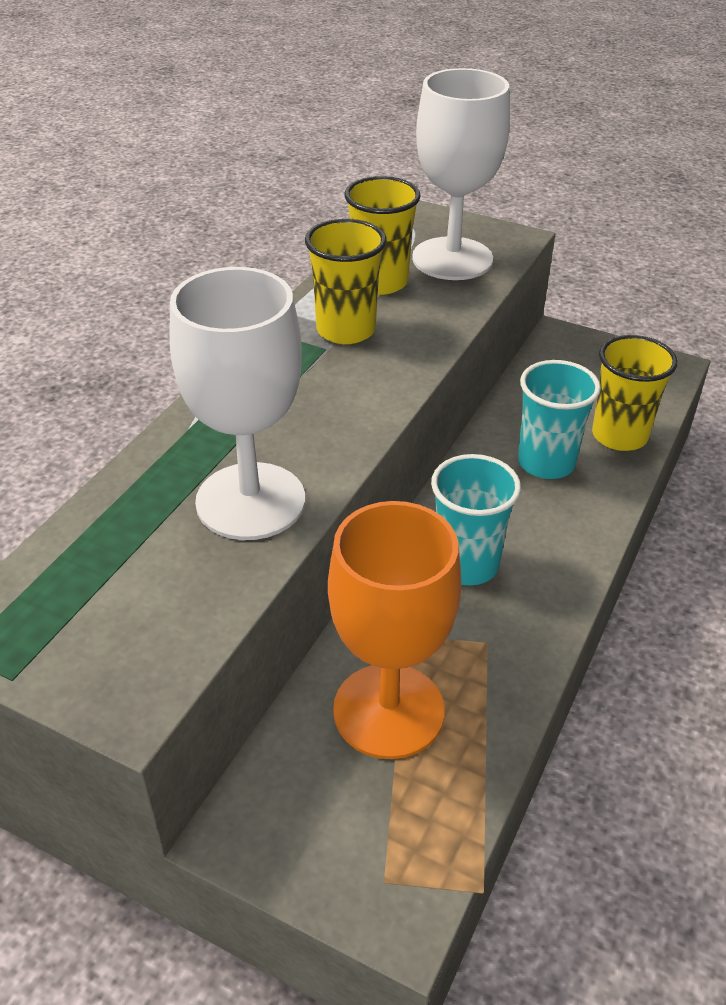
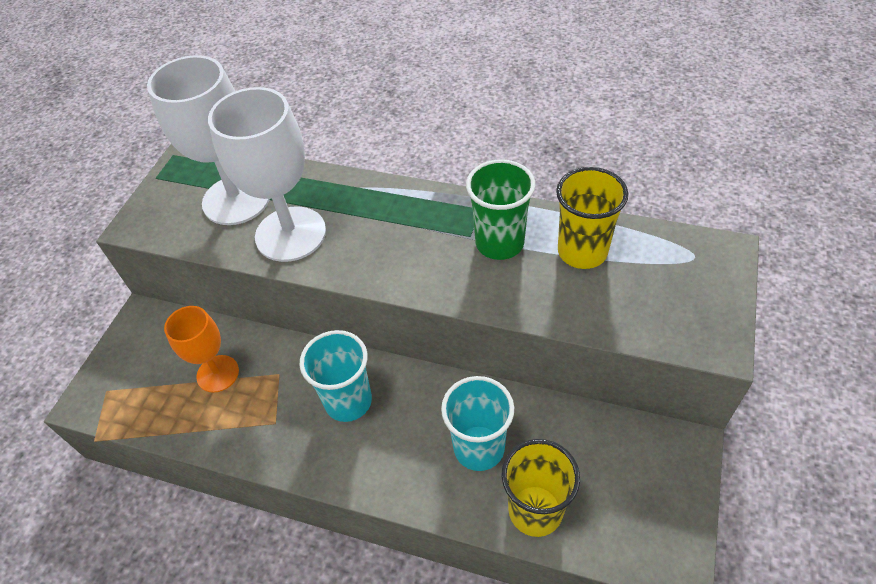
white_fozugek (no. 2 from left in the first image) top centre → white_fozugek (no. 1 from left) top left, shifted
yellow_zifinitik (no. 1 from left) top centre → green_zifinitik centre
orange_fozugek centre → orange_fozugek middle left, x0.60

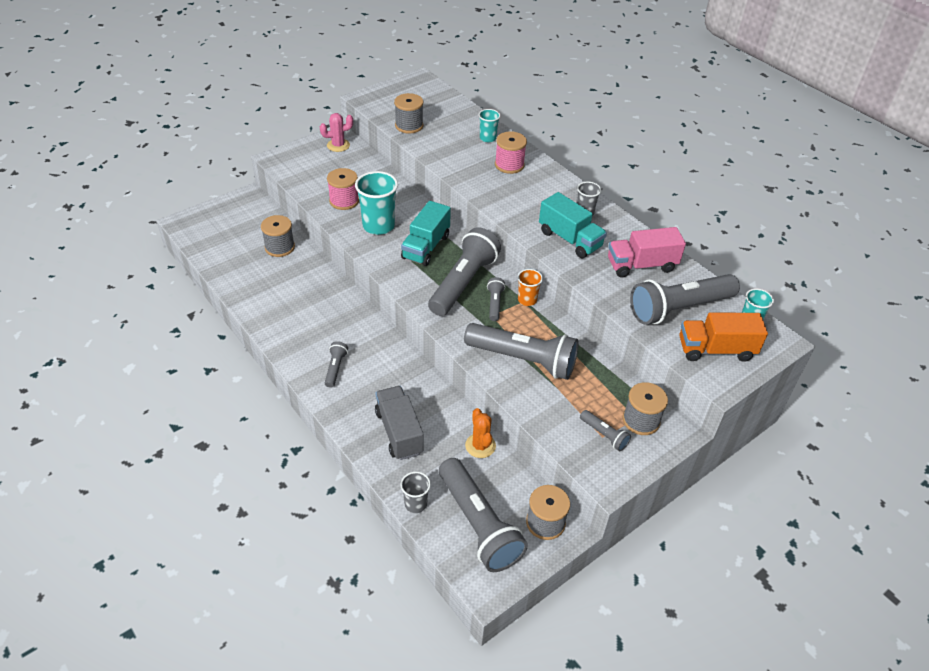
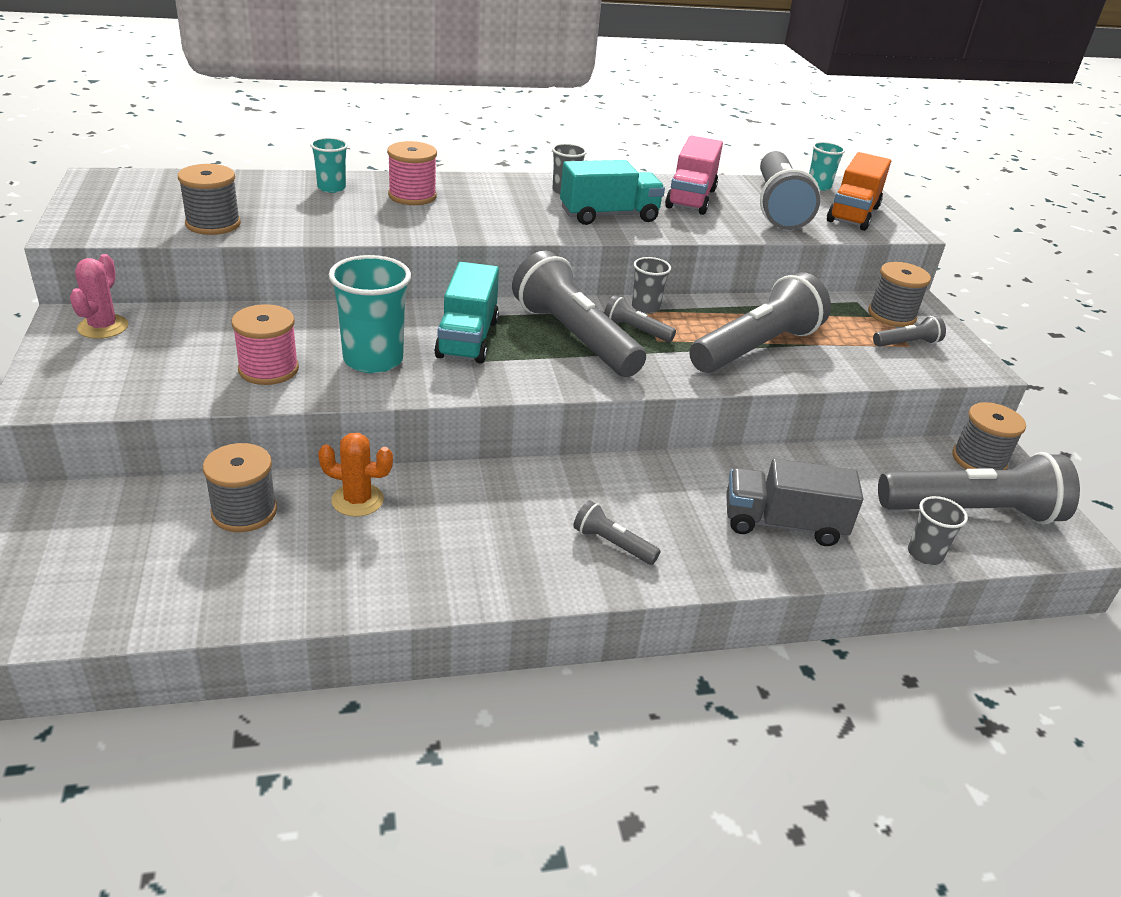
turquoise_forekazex (no. 1 from left) centre, 45 degrees clockwise
orange_zifinitik centre → grey_zifinitik (no. 2 from left) top centre
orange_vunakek centre → orange_vunakek middle left, shifted

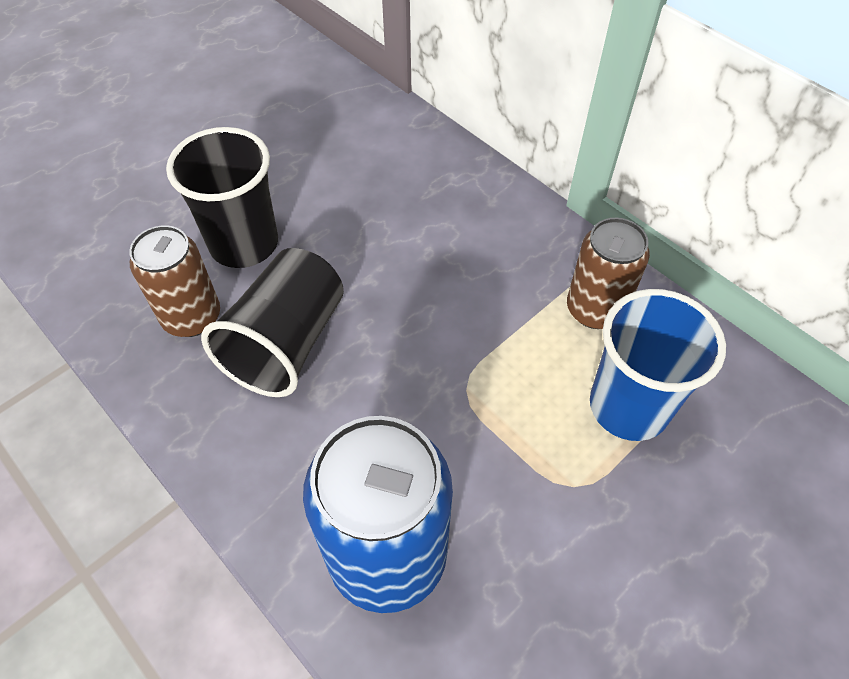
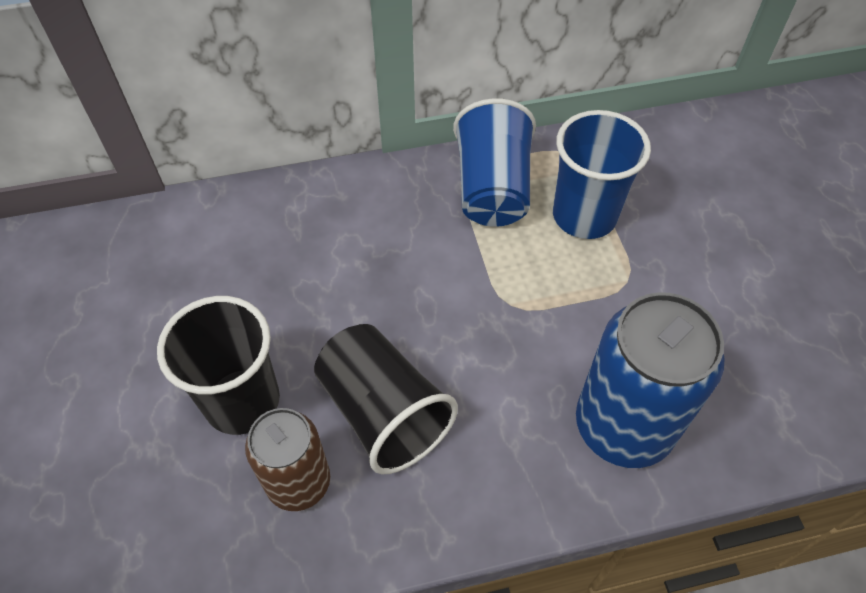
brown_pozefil (no. 2 from left) middle right → blue_zifinitik (no. 1 from left) top centre

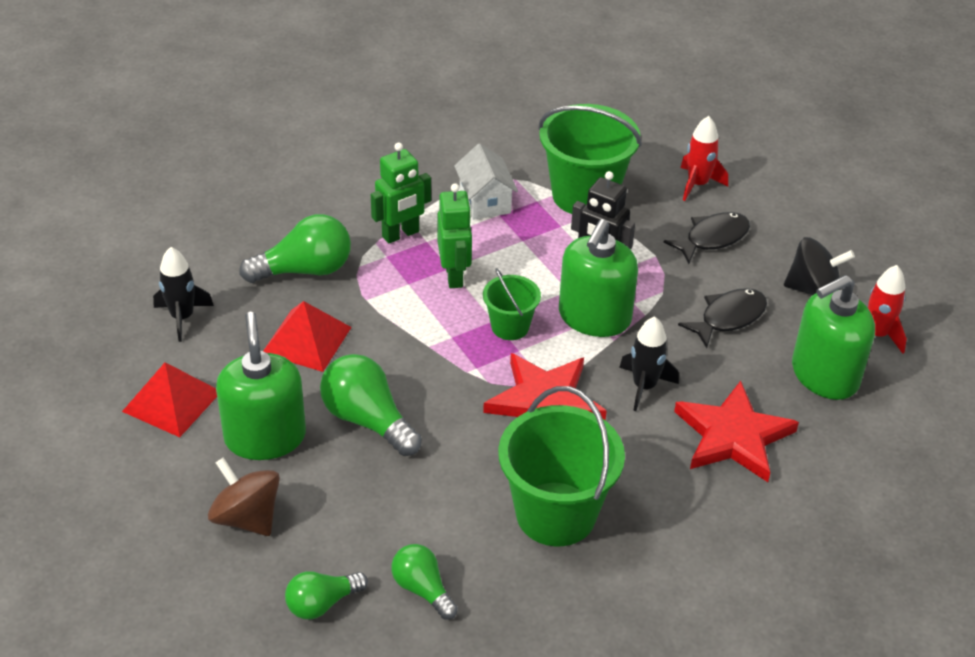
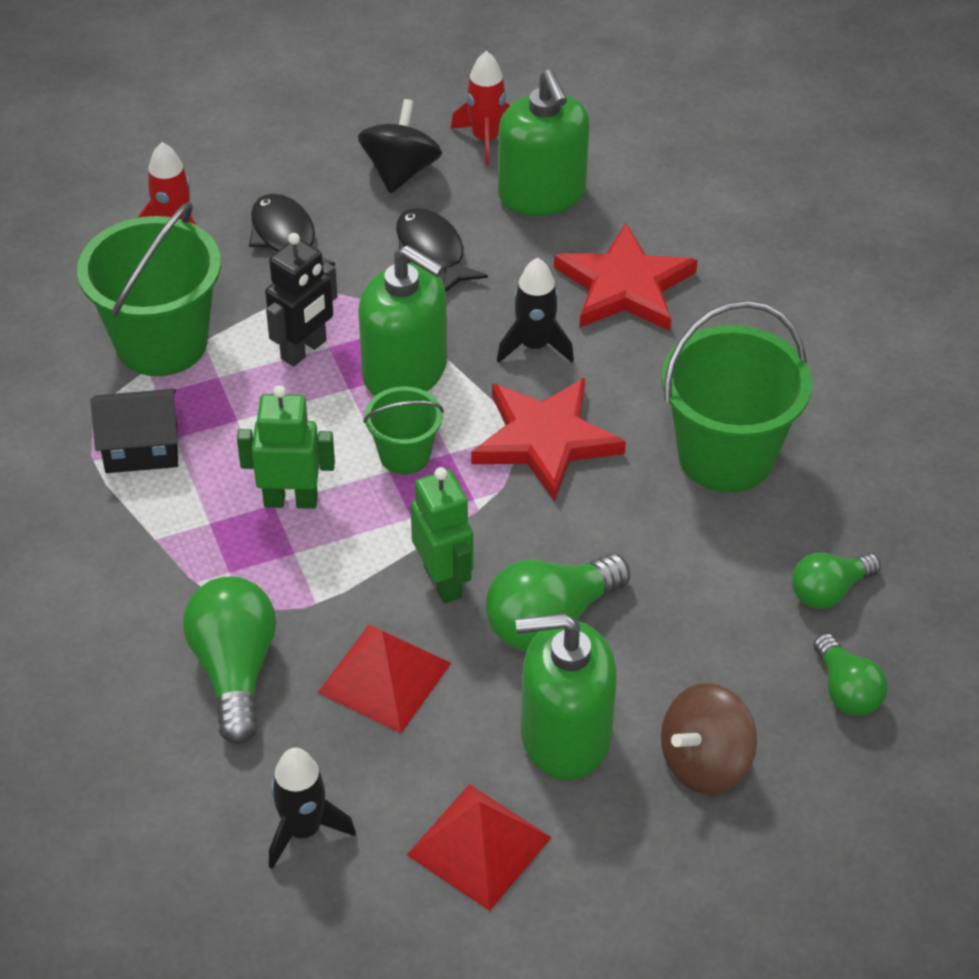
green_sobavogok (no. 1 from left in the first image) top centre → green_sobavogok (no. 2 from left) centre, shifted
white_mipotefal top centre → black_mipotefal middle left

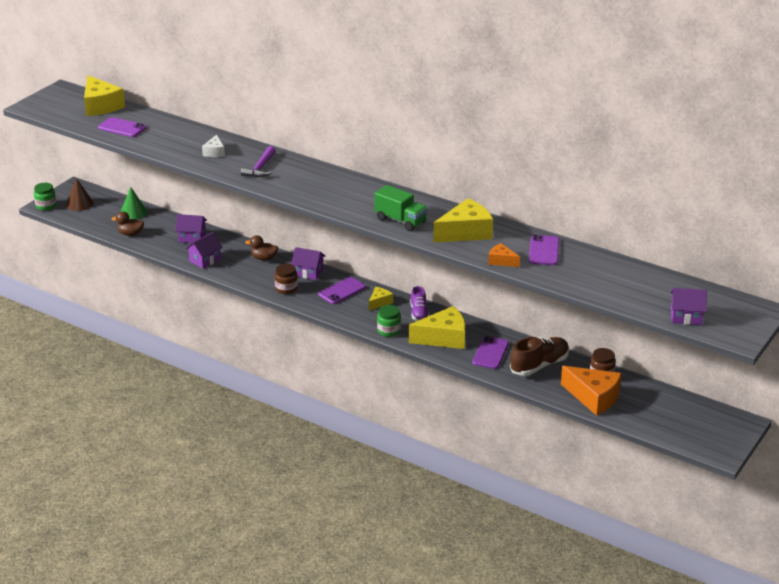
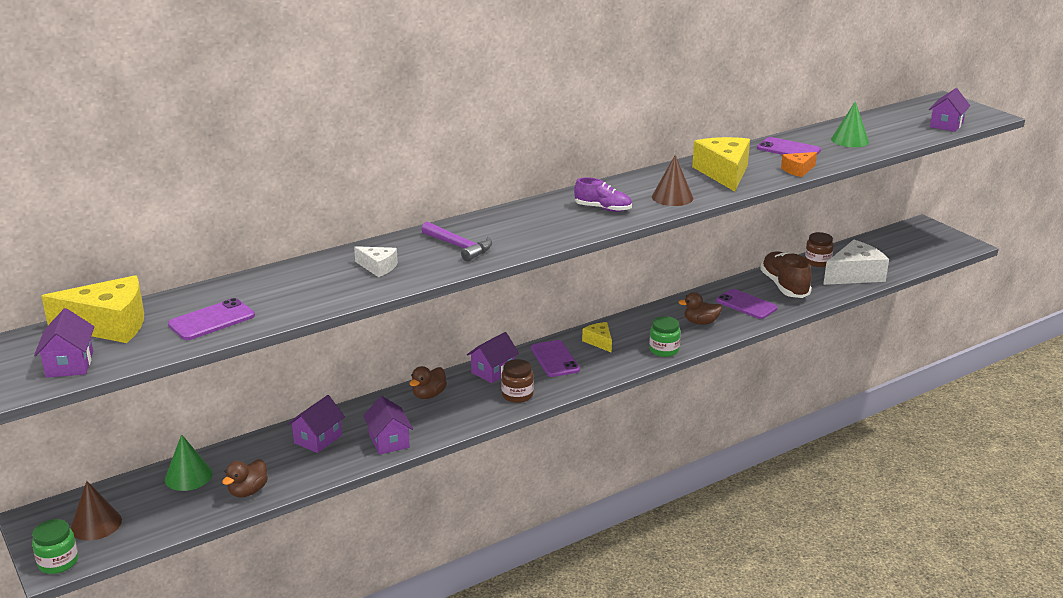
green_forekazex centre → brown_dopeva (no. 2 from left) top centre
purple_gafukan centre → purple_gafukan top centre, shifted
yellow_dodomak (no. 3 from left) centre → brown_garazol (no. 3 from left) centre
orange_dodomak (no. 2 from left) bottom right → white_dodomak (no. 2 from left) middle right
- → green_dopeva (no. 2 from left) top right
- → purple_mipotefal (no. 1 from left) middle left

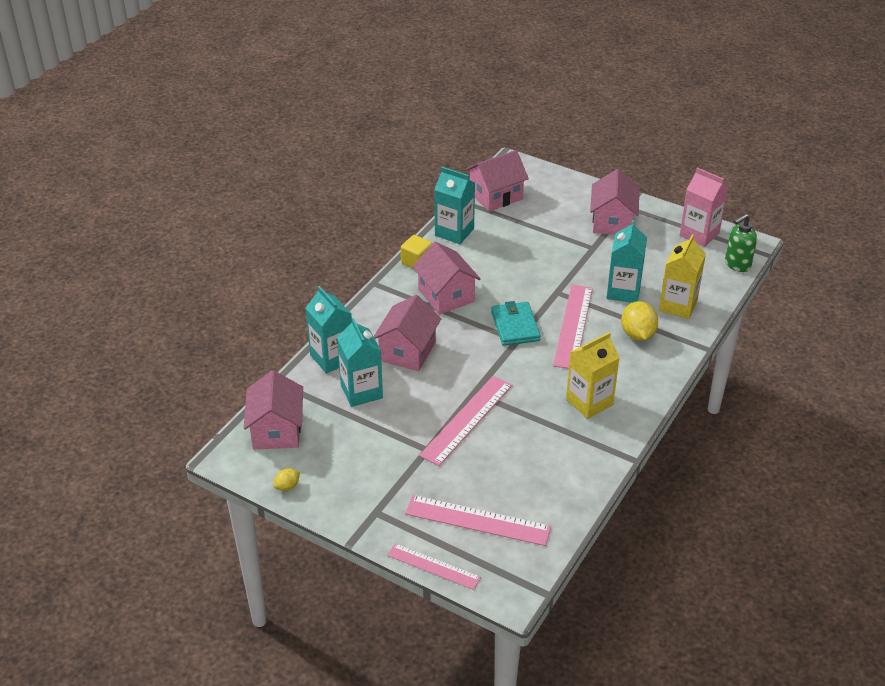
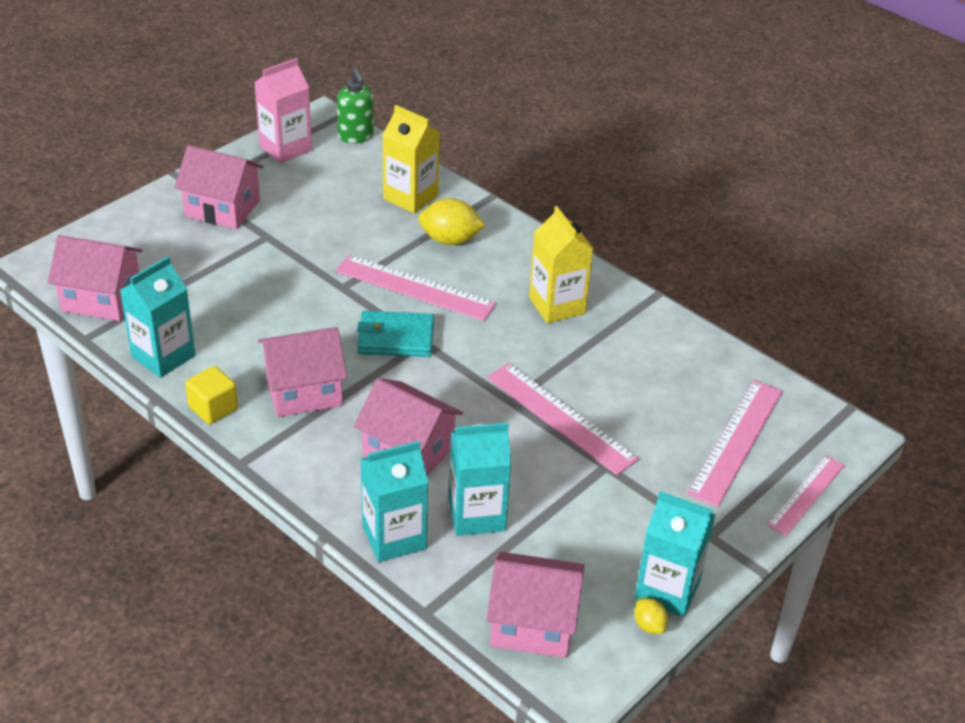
pink_mipotefal (no. 4 from left in the first image) top centre → pink_mipotefal (no. 1 from left) middle left, 60 degrees counterclockwise
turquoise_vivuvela (no. 4 from left) middle right → turquoise_vivuvela (no. 4 from left) bottom right, shifted

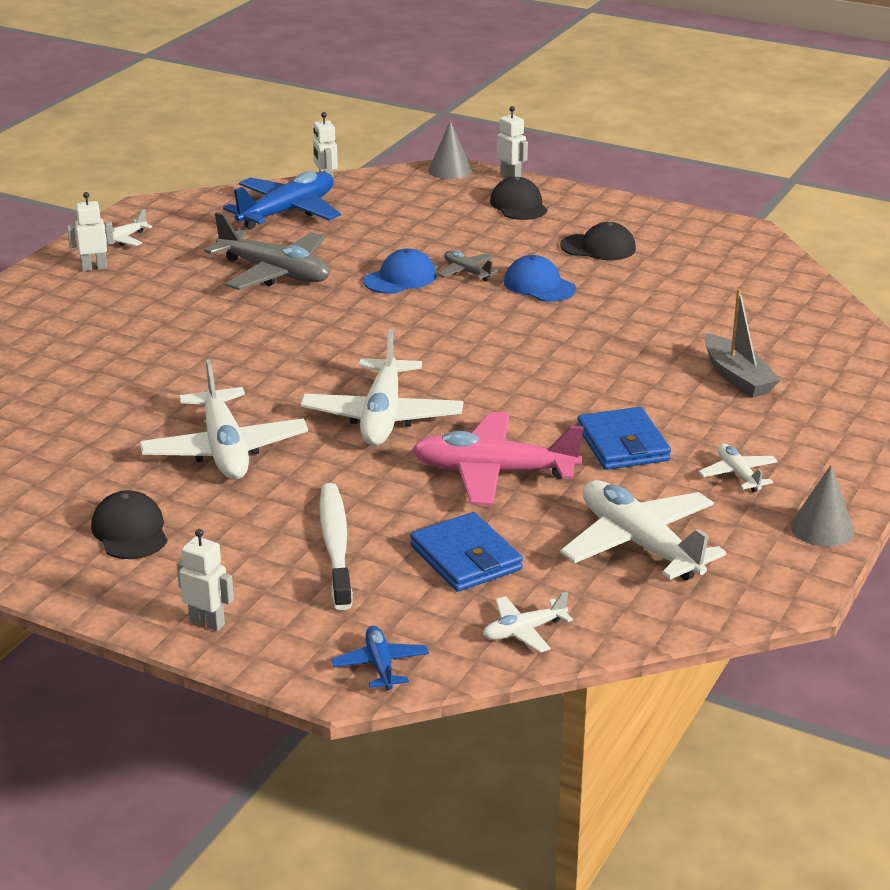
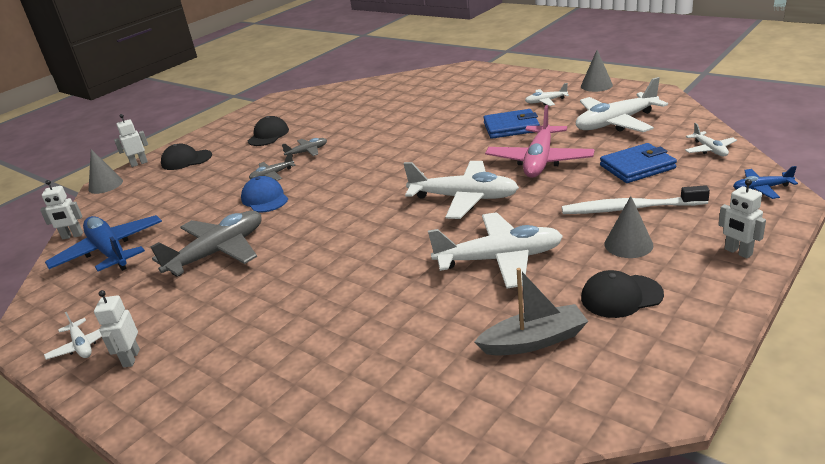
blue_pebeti (no. 2 from left) top centre → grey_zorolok (no. 3 from left) top centre
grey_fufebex middle right → grey_fufebex bottom centre, shifted
white_sobavogok (no. 2 from left in the first image) middle left → white_sobavogok (no. 4 from left) middle right, 75 degrees counterclockwise
- → grey_dopeva (no. 3 from left) middle right

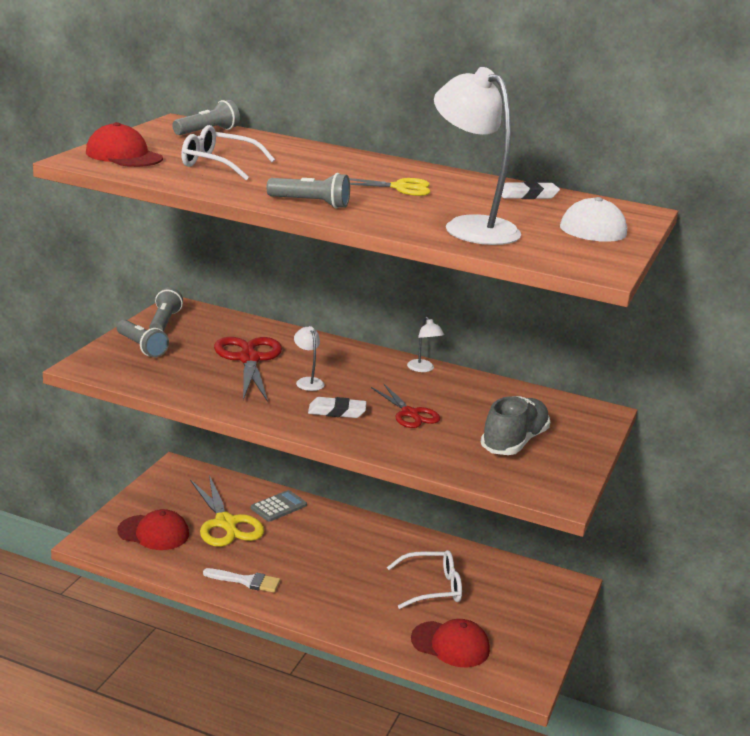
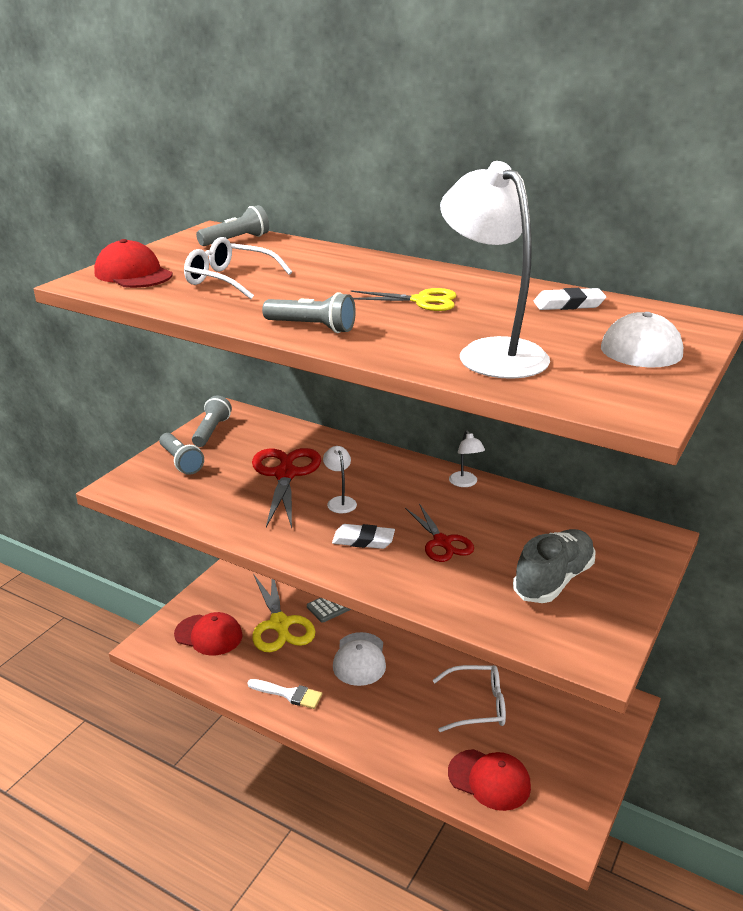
- → white_pebeti (no. 1 from left) bottom centre

